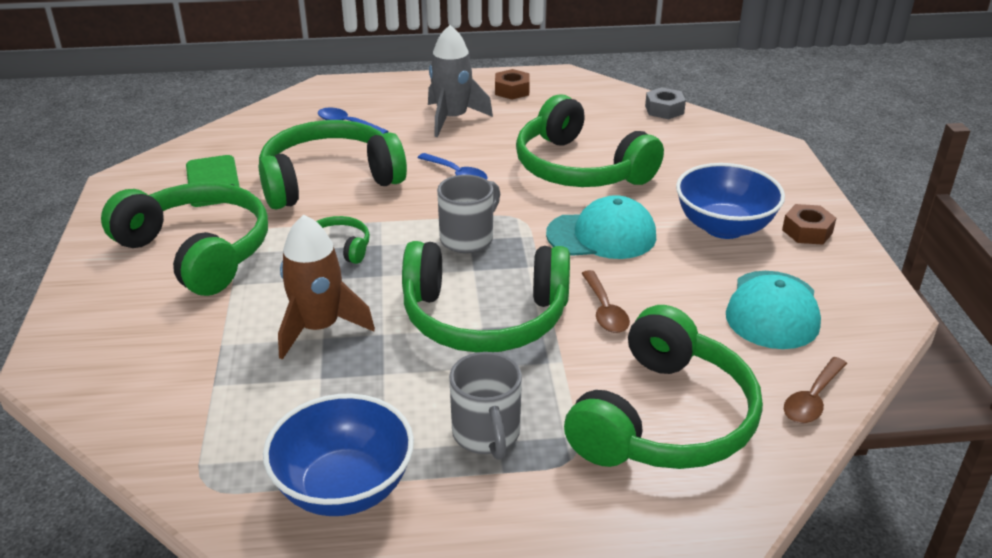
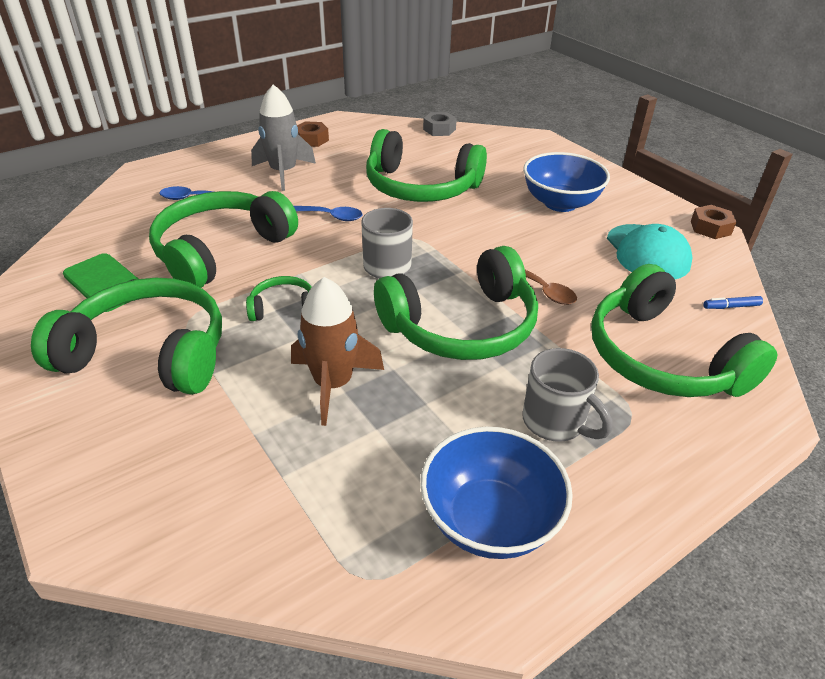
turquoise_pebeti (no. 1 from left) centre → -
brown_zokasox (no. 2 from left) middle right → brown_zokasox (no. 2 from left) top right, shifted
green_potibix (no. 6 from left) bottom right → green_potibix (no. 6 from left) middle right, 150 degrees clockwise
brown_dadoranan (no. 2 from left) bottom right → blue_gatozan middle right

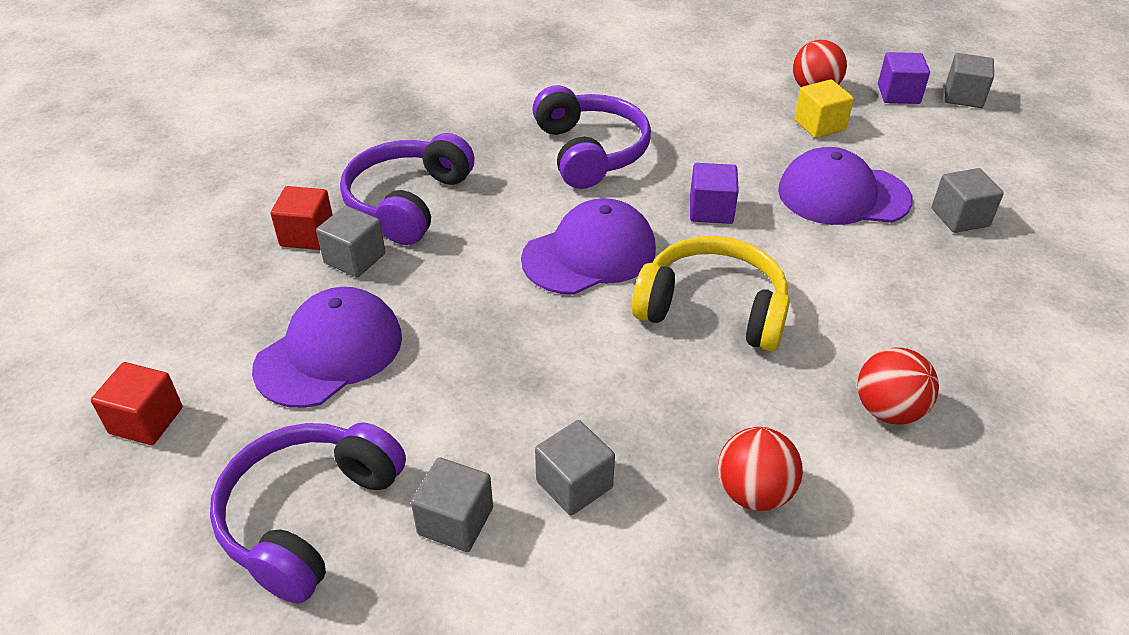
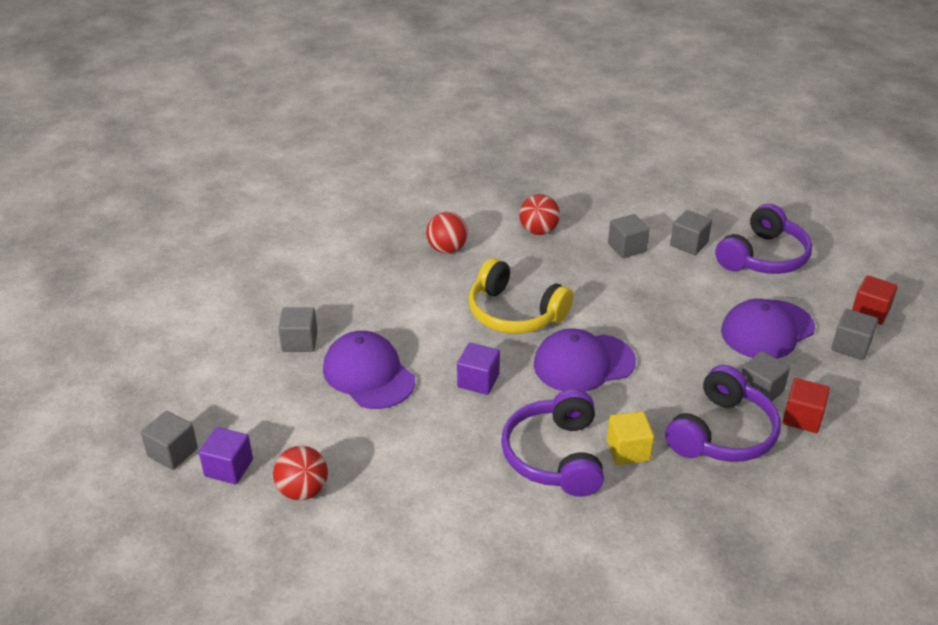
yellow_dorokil top right → yellow_dorokil bottom right, shifted
purple_pebeti (no. 3 from left in the first image) top right → purple_pebeti (no. 1 from left) centre, 150 degrees counterclockwise
- → grey_dorokil (no. 6 from left) middle right

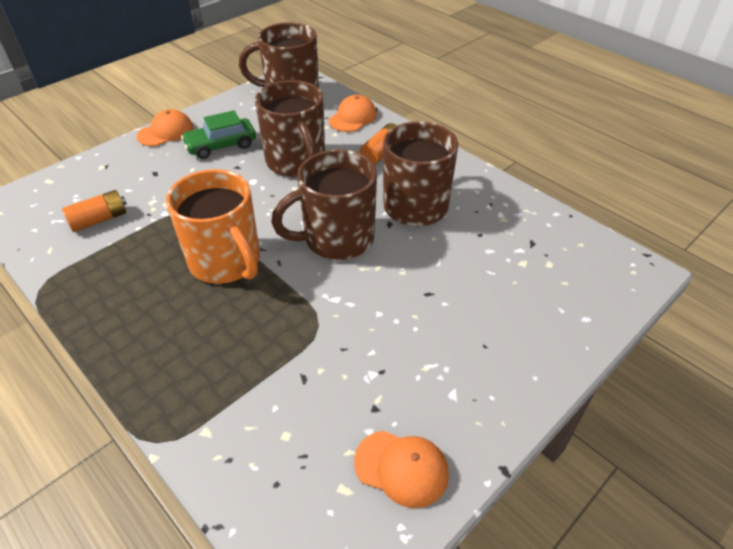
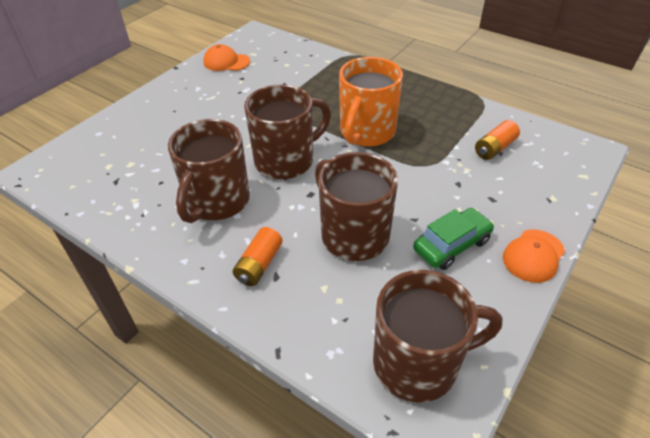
orange_pebeti (no. 2 from left) top centre → -
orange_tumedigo middle left → orange_tumedigo top centre, 105 degrees counterclockwise

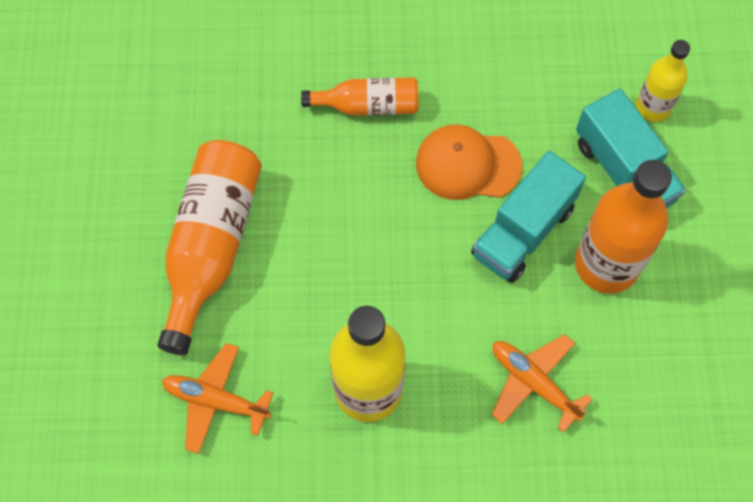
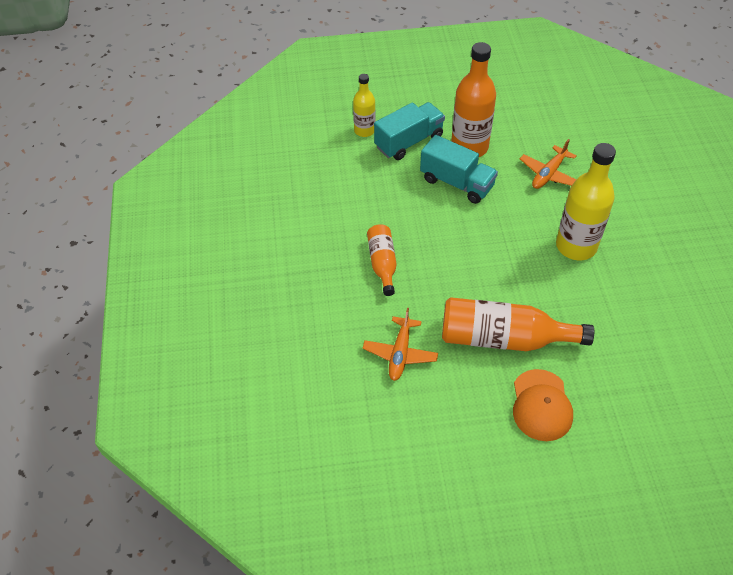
orange_pebeti top centre → orange_pebeti bottom right, shifted
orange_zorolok (no. 1 from left) bottom left → orange_zorolok (no. 1 from left) centre, shifted

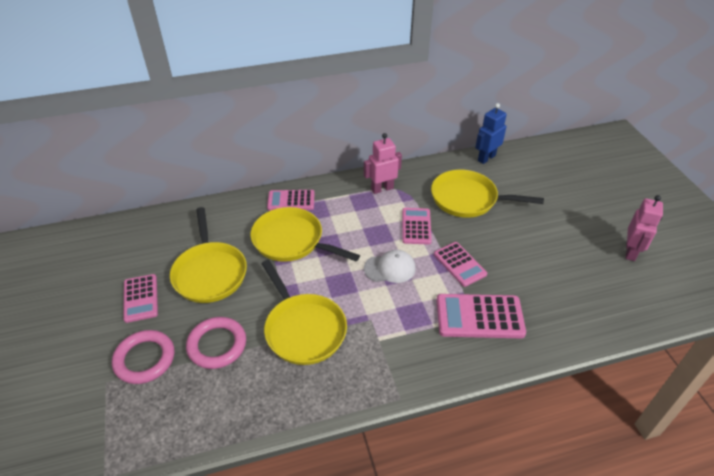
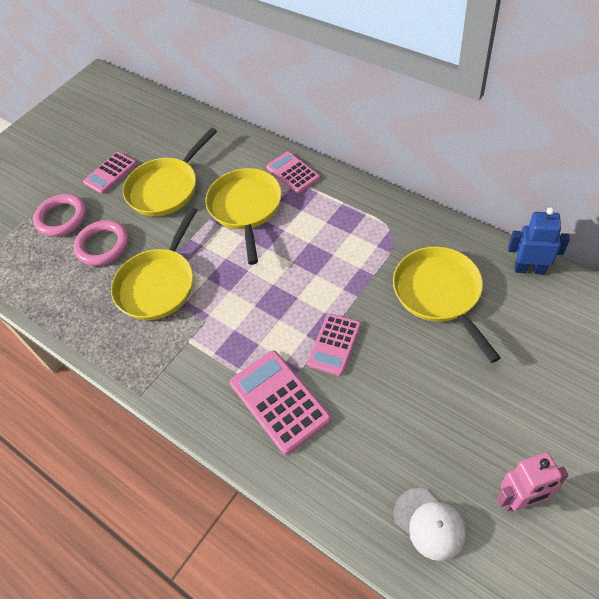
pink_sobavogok (no. 1 from left) centre → -
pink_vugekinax (no. 3 from left) centre → -
white_pebeti centre → white_pebeti bottom right, shifted

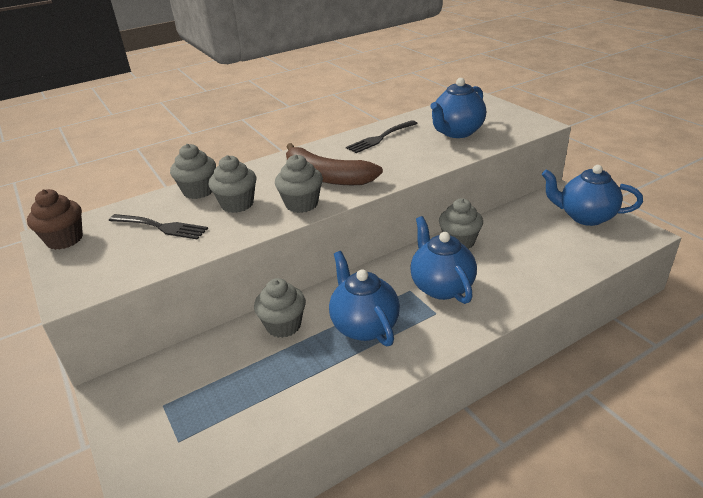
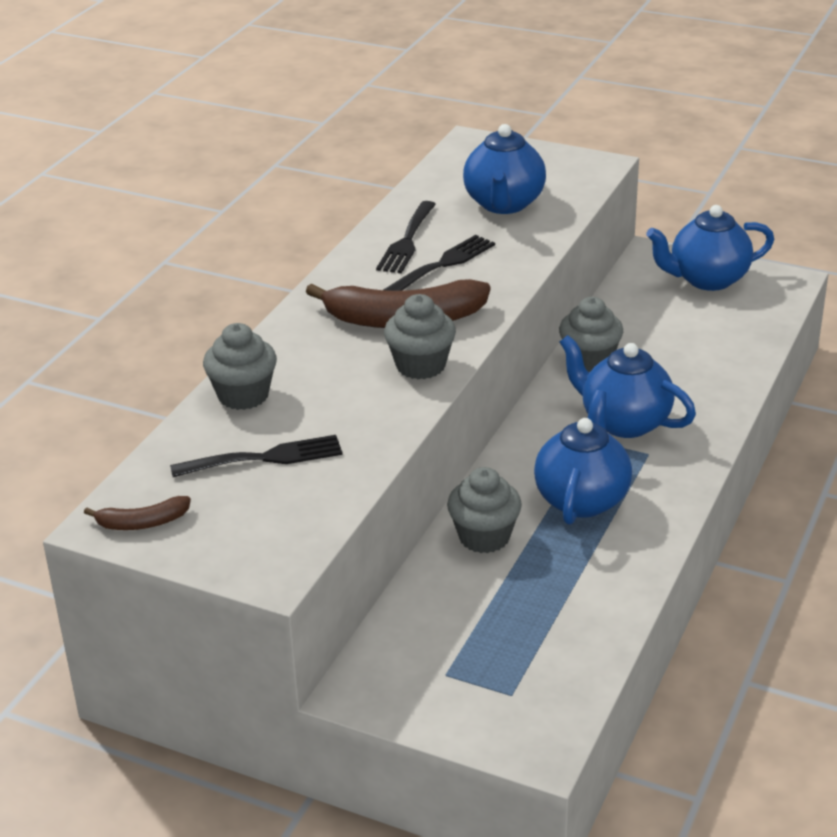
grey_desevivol (no. 2 from left) middle left → -
brown_desevivol middle left → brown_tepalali (no. 1 from left) middle left
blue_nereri (no. 1 from left in the first image) centre → blue_nereri (no. 2 from left) middle right, 75 degrees clockwise
- → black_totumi (no. 3 from left) top centre

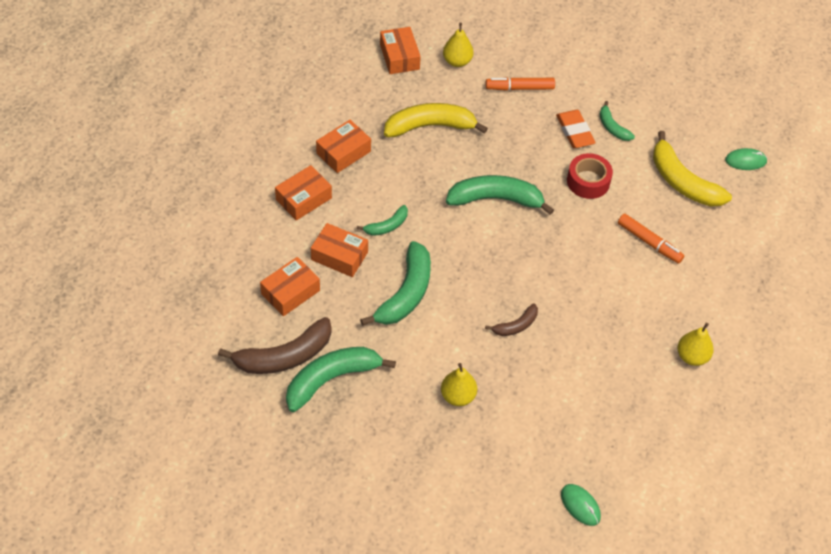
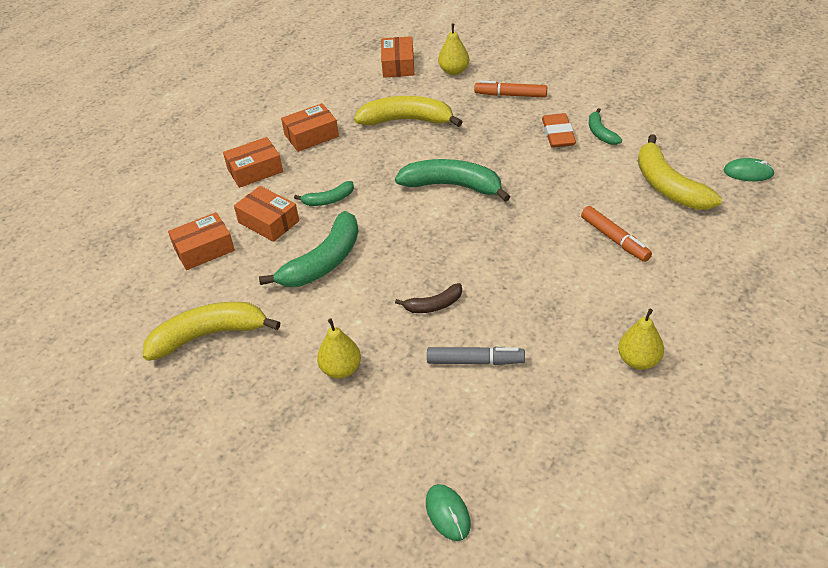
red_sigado top right → -
brown_tepalali (no. 1 from left) middle left → -
green_tepalali (no. 1 from left) bottom centre → yellow_tepalali (no. 1 from left) middle left
- → grey_gatozan centre

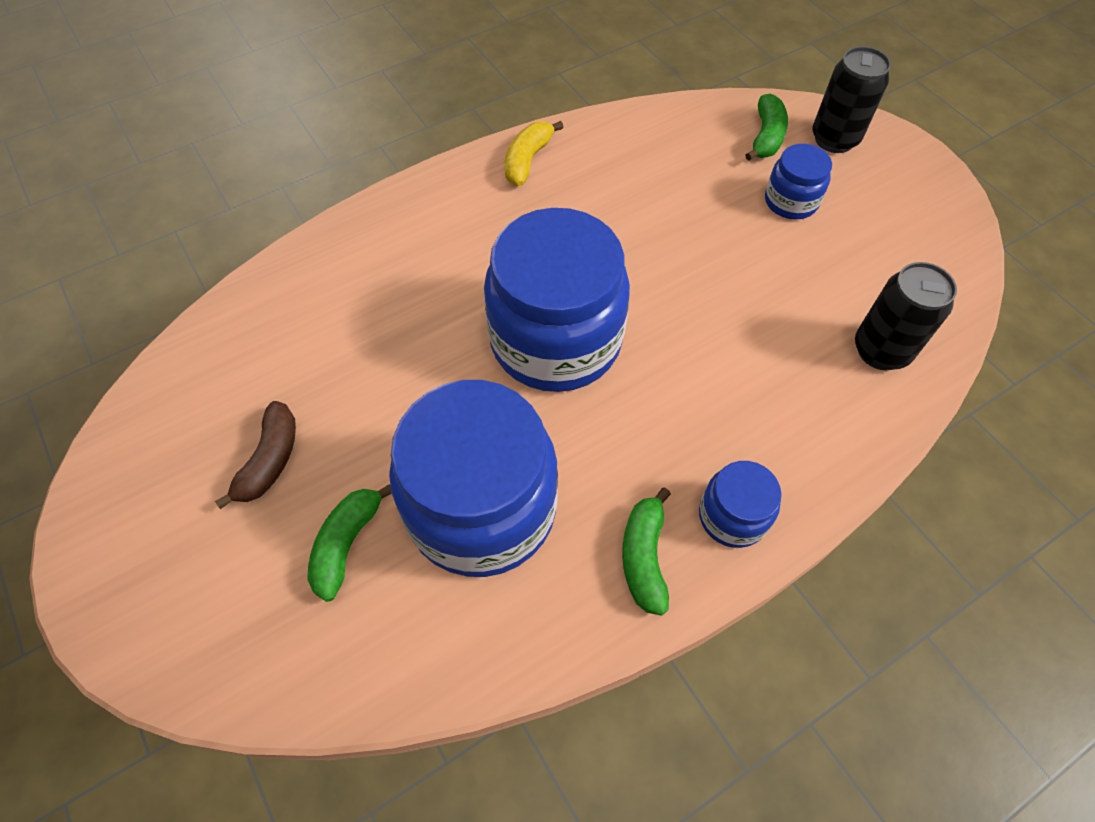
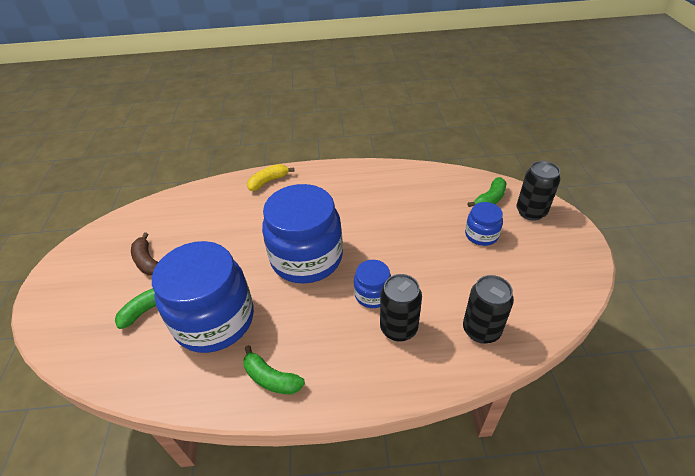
yellow_tepalali top centre → yellow_tepalali centre, shifted
brown_tepalali middle left, 105 degrees clockwise
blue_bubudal (no. 3 from left) middle right → blue_bubudal (no. 3 from left) centre, shifted
green_tepalali (no. 2 from left) bottom centre, 90 degrees counterclockwise
- → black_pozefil (no. 1 from left) centre

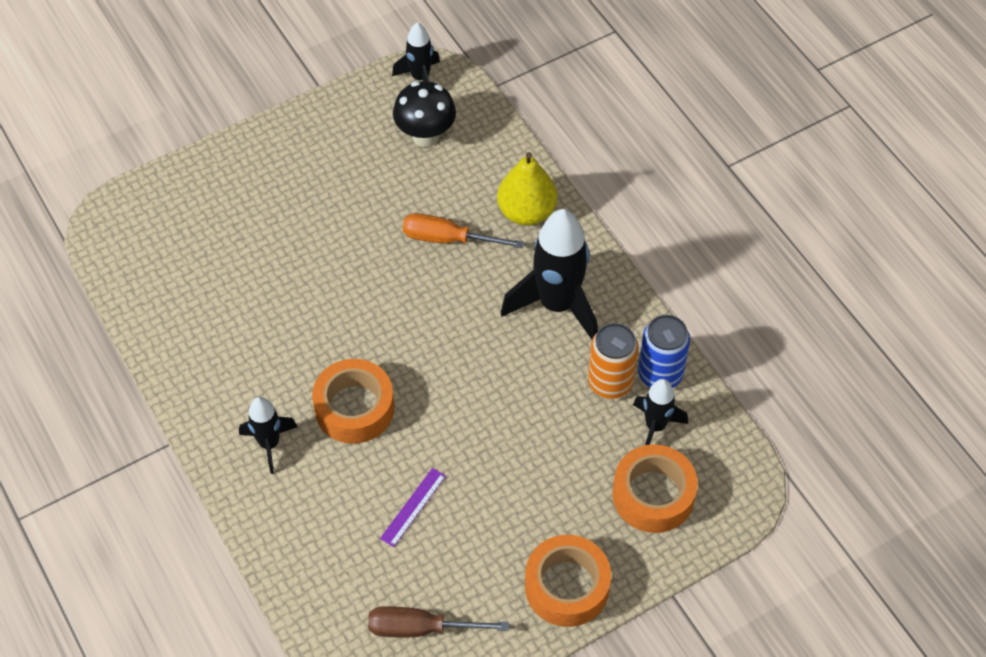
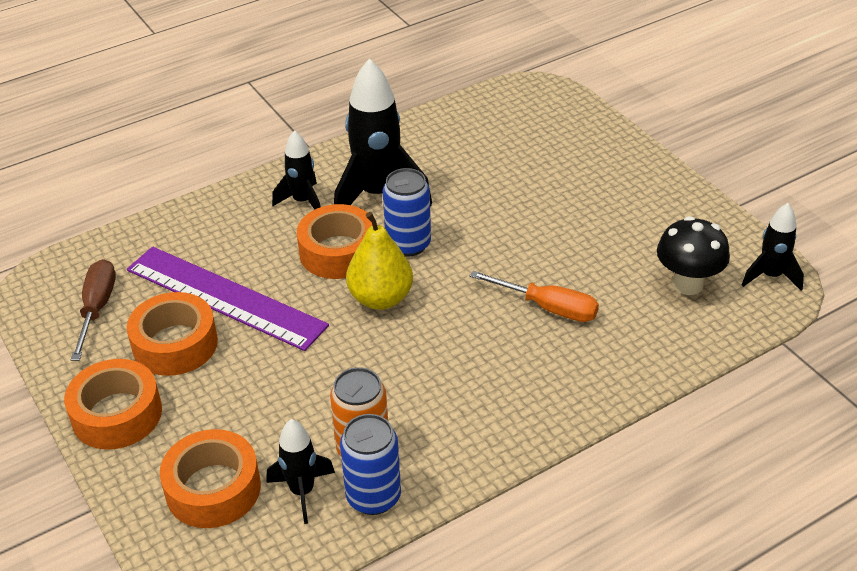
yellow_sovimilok top centre → yellow_sovimilok centre, shifted
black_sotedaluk (no. 3 from left) centre → black_sotedaluk (no. 3 from left) top centre, shifted
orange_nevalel centre, 105 degrees clockwise
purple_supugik bottom centre → purple_supugik middle left, x2.45
- → blue_pozefil (no. 2 from left) centre
- → orange_sigado (no. 2 from left) middle left

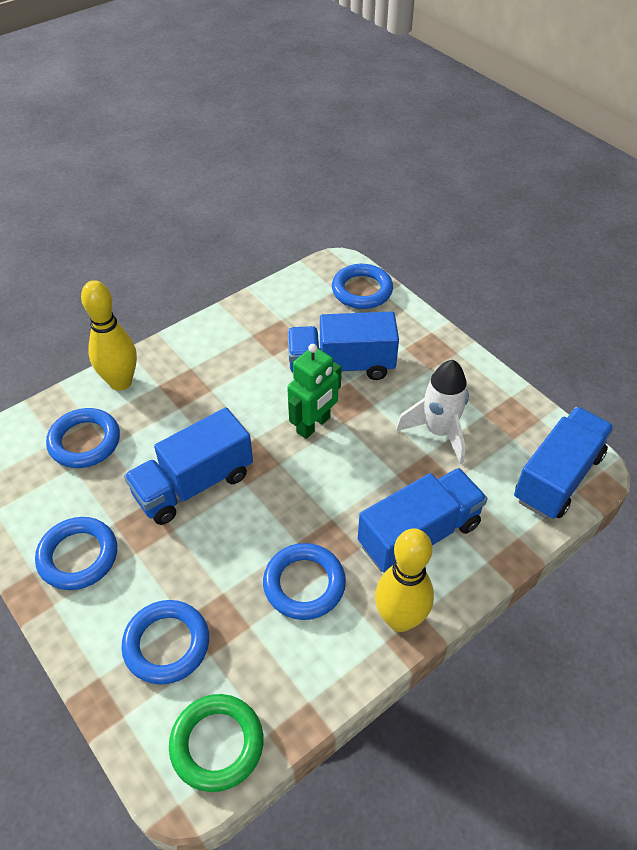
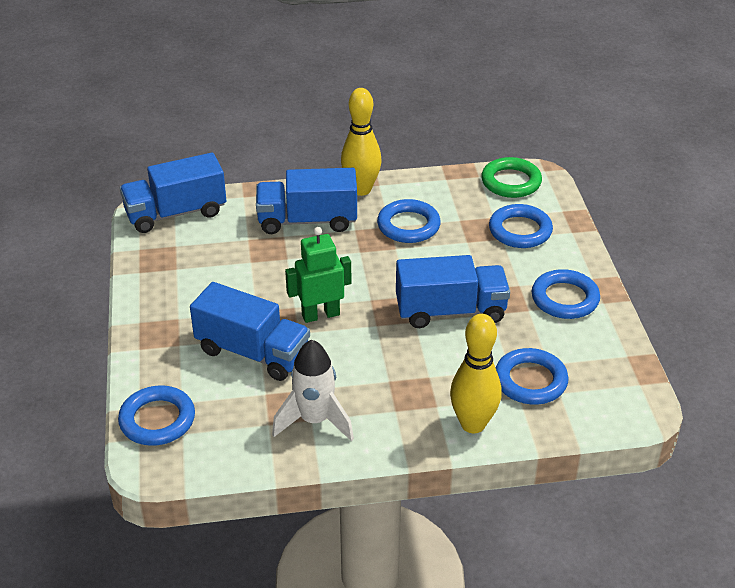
white_sotedaluk middle right → white_sotedaluk centre, shifted

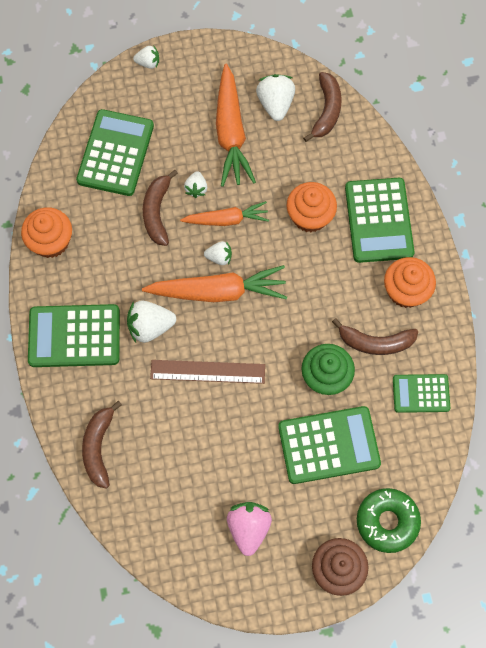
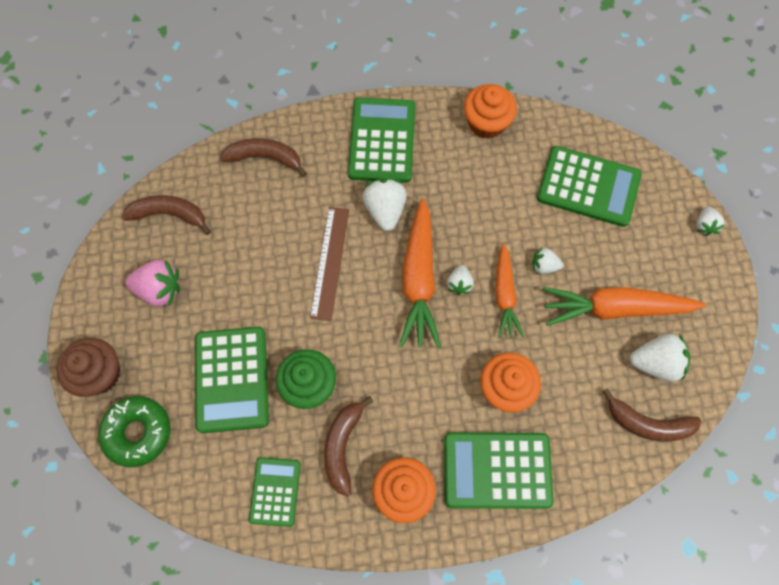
brown_tepalali (no. 2 from left in the first image) top left → brown_tepalali (no. 1 from left) middle left, shifted

